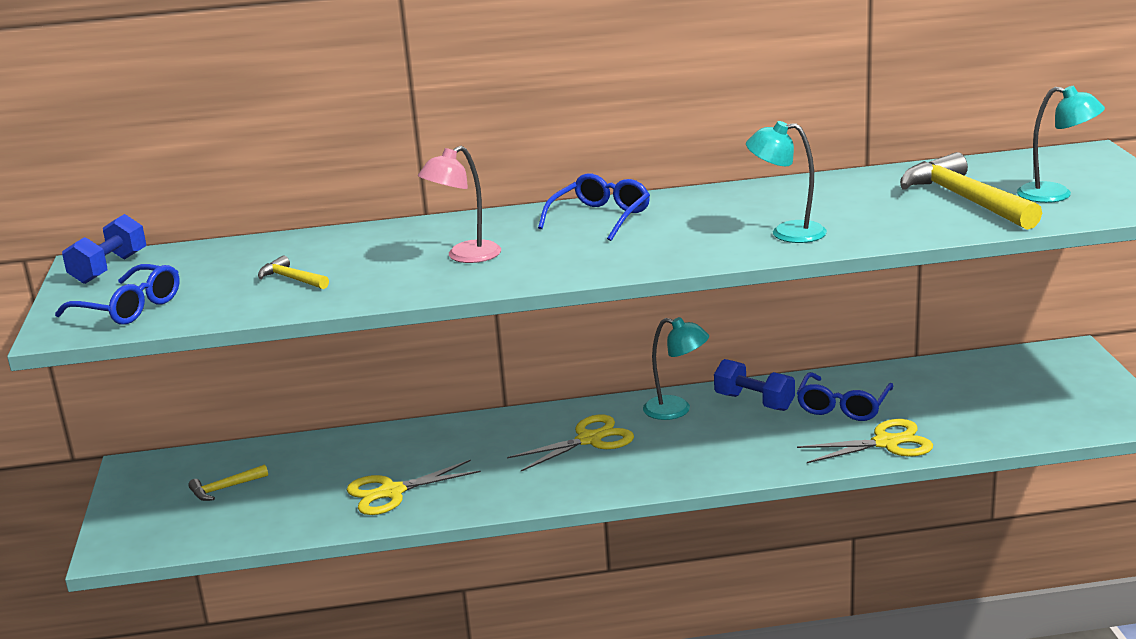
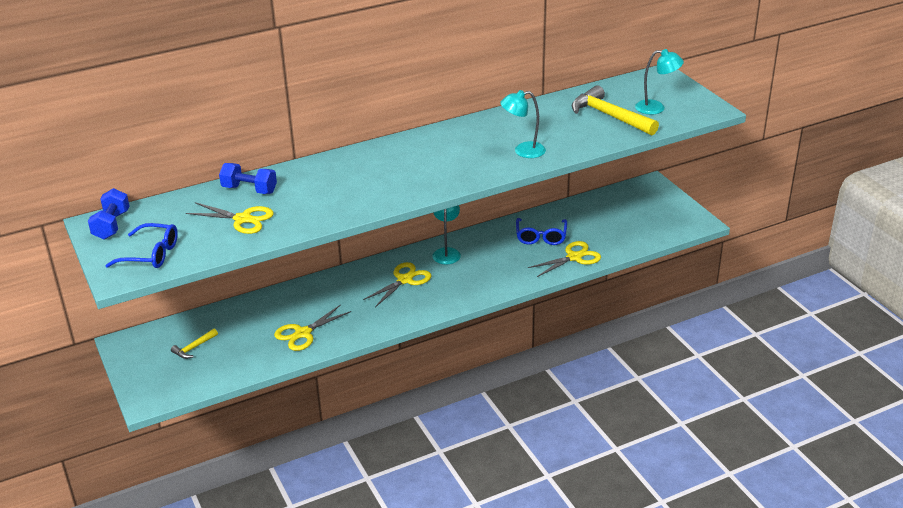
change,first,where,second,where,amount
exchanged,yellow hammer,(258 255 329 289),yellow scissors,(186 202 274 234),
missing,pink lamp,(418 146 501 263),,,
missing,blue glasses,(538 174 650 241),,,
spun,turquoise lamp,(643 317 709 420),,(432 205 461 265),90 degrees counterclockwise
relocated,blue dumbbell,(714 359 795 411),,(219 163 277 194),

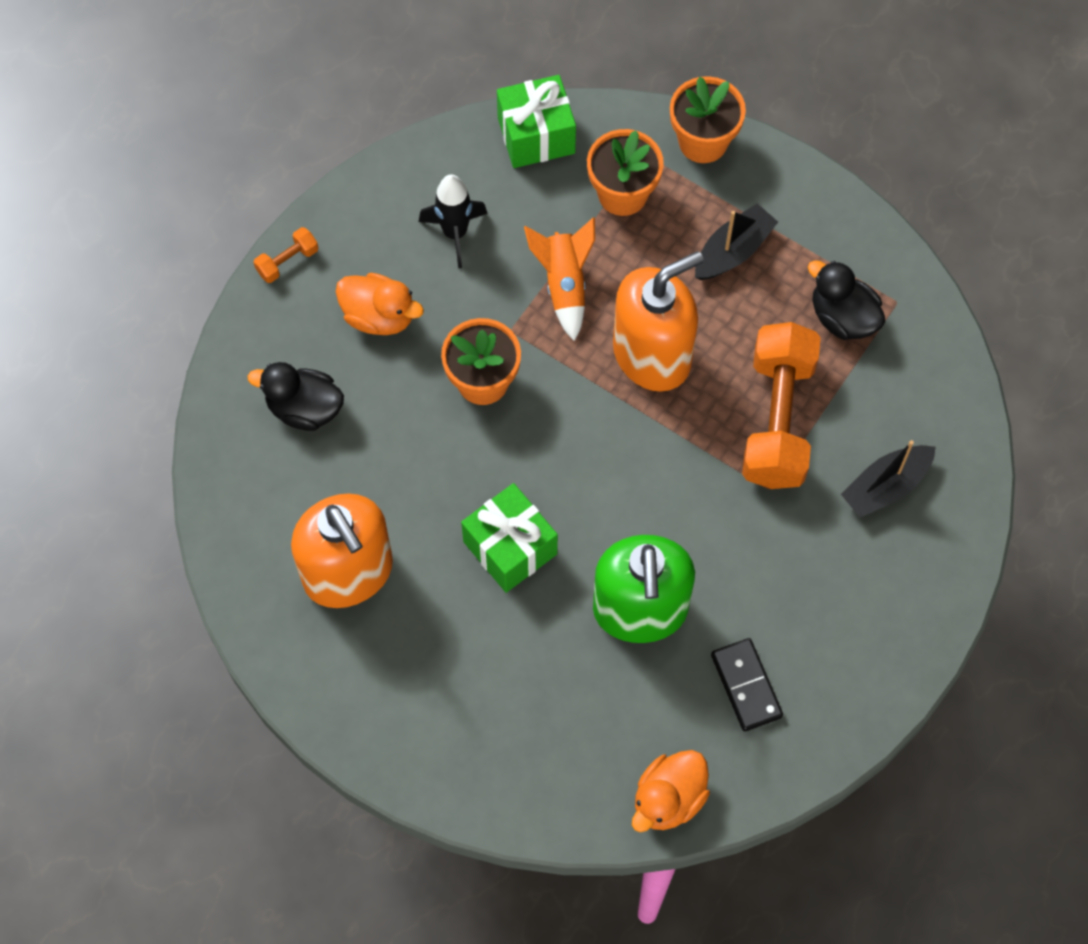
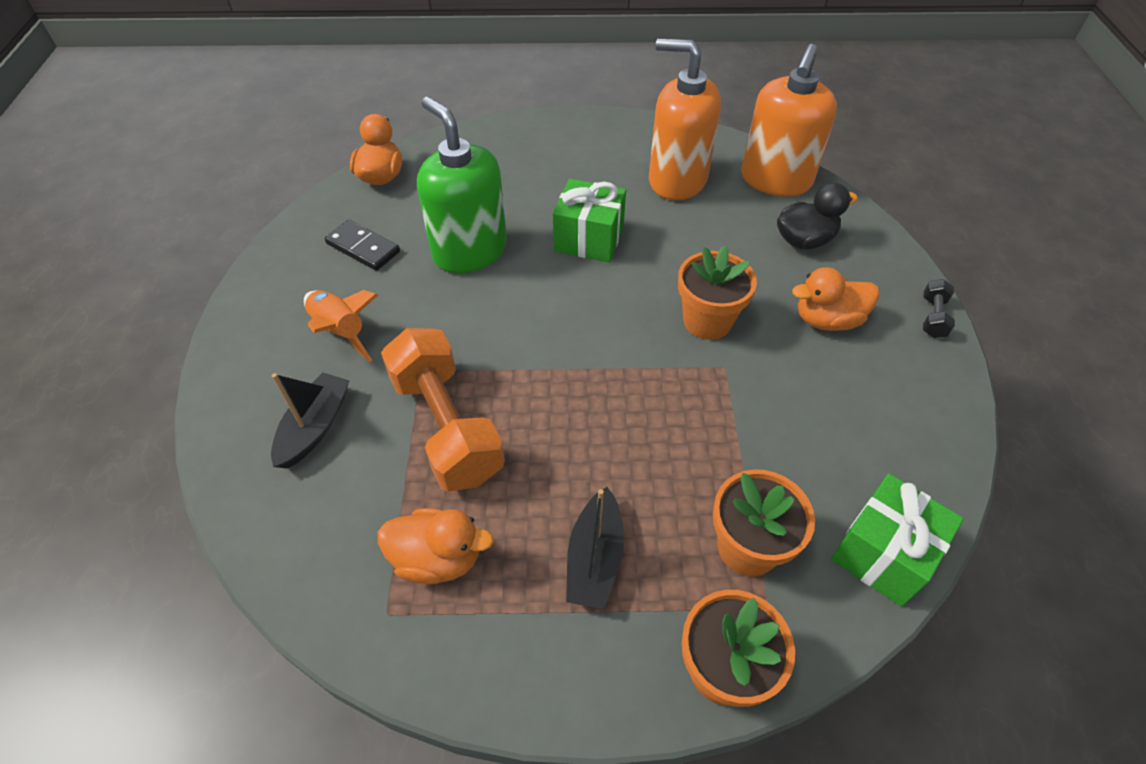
change,first,where,second,where,amount
colour,orange dumbbell,(253 227 318 283),black dumbbell,(923 279 955 338),
missing,black rocket,(419 174 487 268),,,
relocated,orange rocket,(524 217 595 341),,(304 290 378 362),
relocated,orange soap dispenser,(613 251 704 392),,(741 44 837 197),
colour,black duck,(808 260 885 340),orange duck,(378 508 494 584),

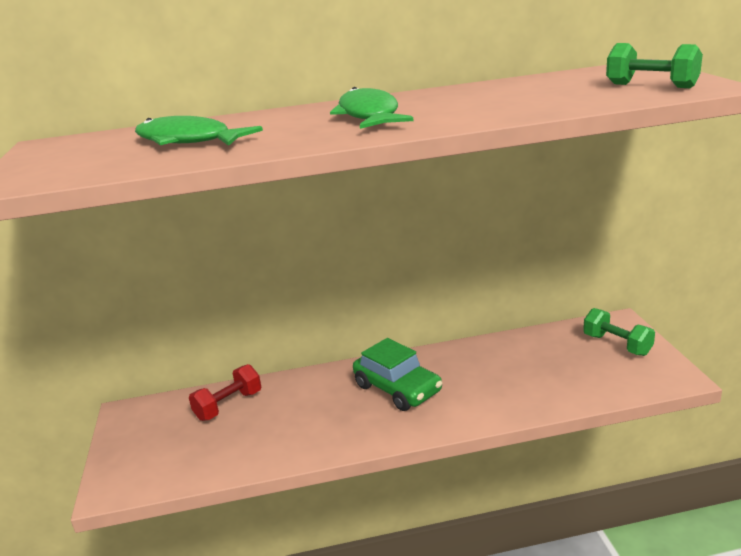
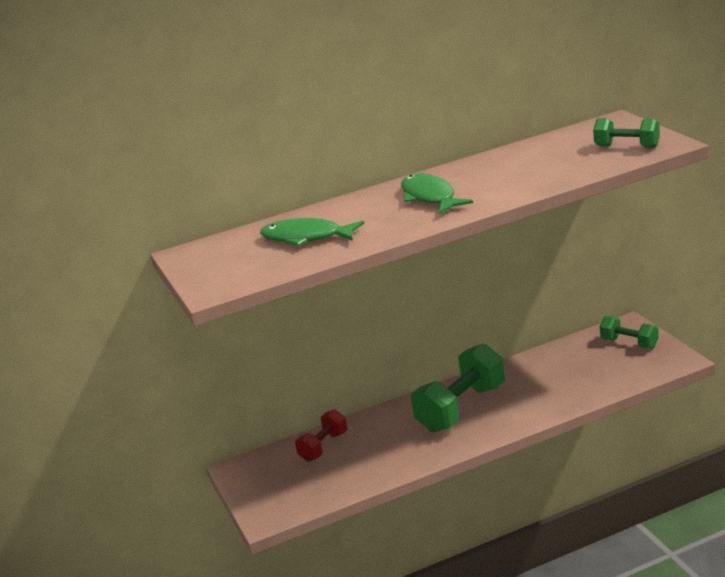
change,first,where,second,where,amount
exchanged,green car,(353 338 442 411),green dumbbell,(411 343 505 432),

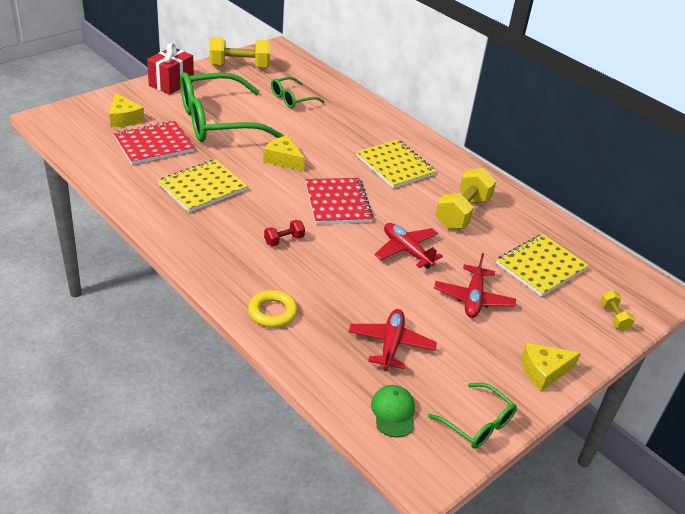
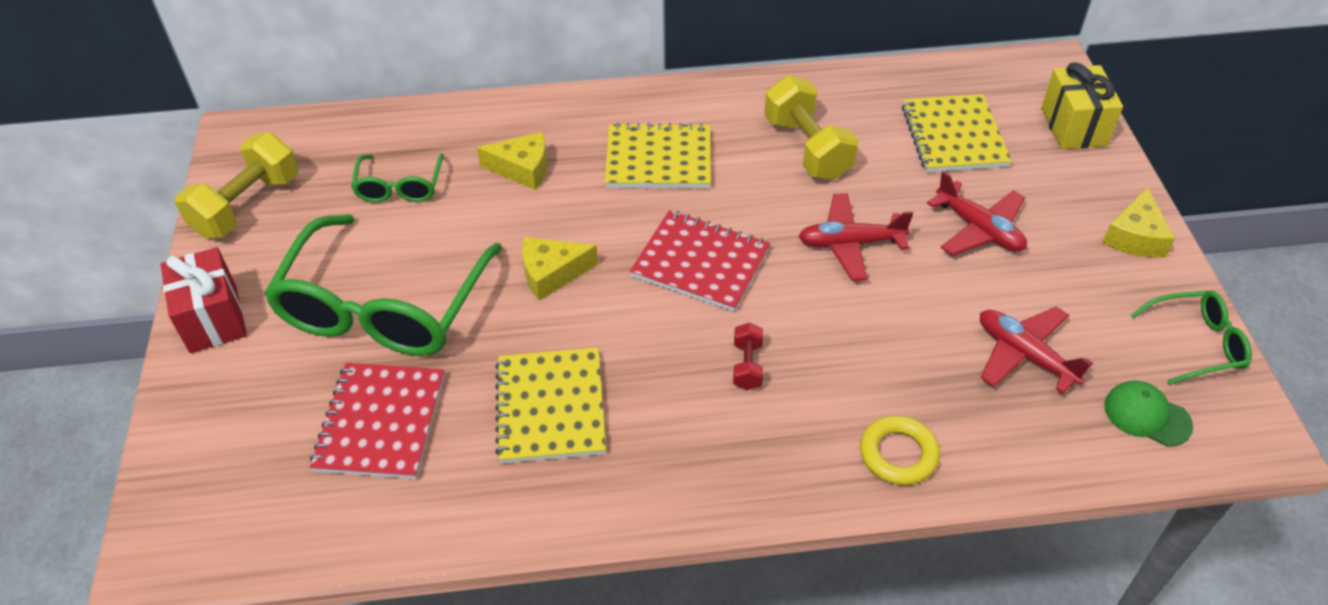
change,first,where,second,where,amount
relocated,yellow cheese,(109 93 144 127),,(477 132 547 190),
exchanged,yellow dumbbell,(600 290 635 331),yellow gift,(1041 62 1123 149),

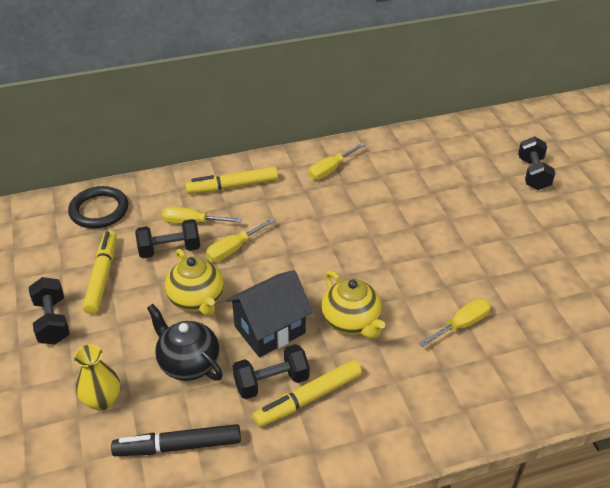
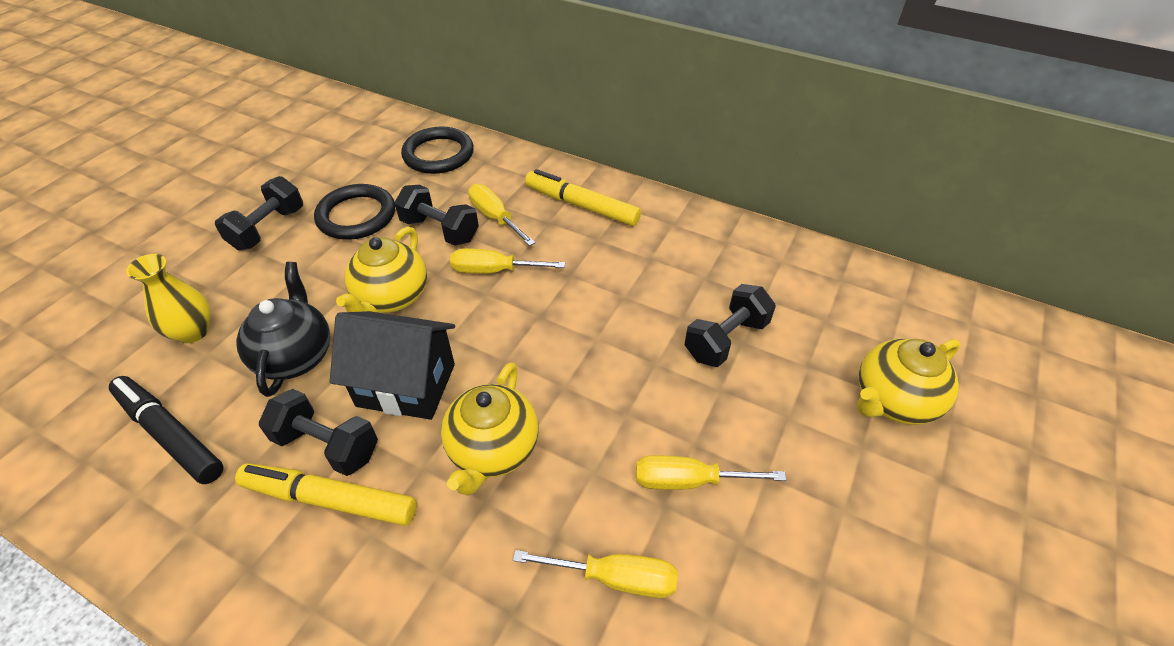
change,first,where,second,where,amount
exchanged,yellow marker,(83 230 117 314),black ring,(314 184 395 240),
relocated,yellow screwdriver,(308 143 365 180),,(636 455 786 490),
relocated,black dumbbell,(518 136 555 190),,(685 284 776 367),
appeared,,,yellow teapot,(857 339 961 425),

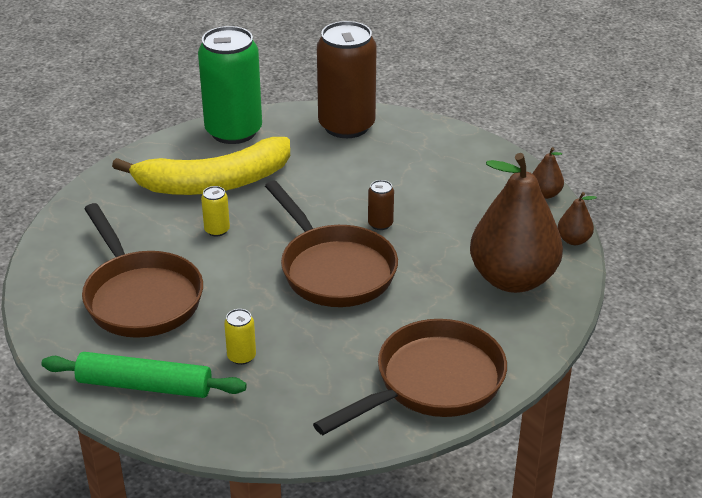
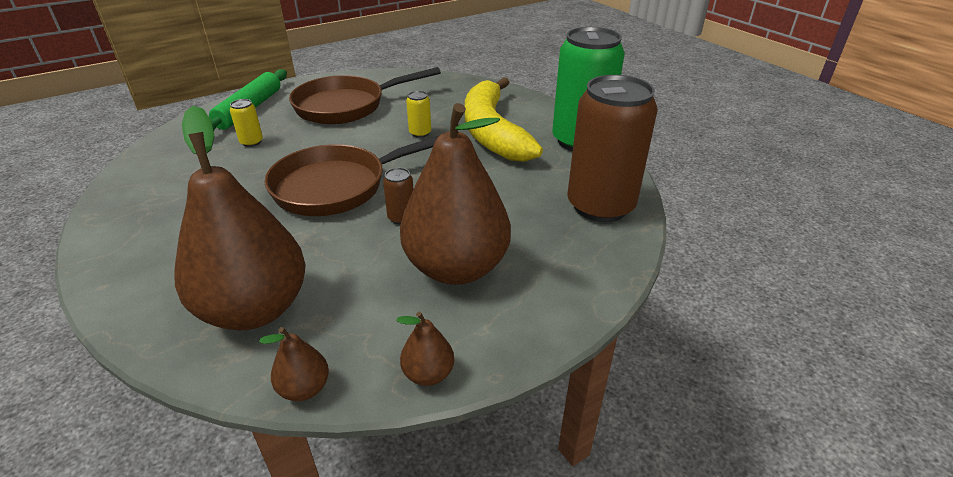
change,first,where,second,where,amount
missing,brown pan,(313 319 507 435),,,
appeared,,,brown pear,(400 103 511 285),

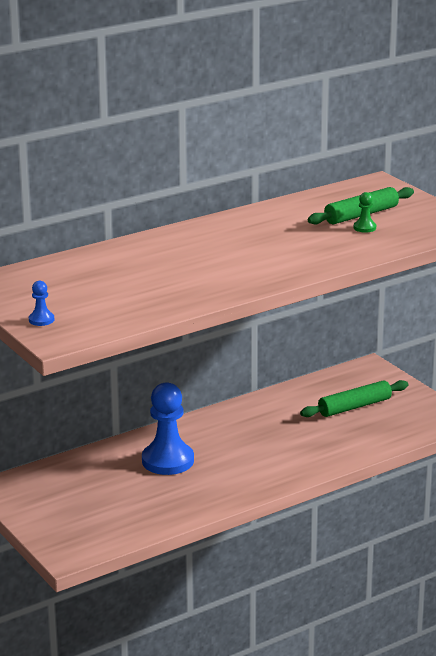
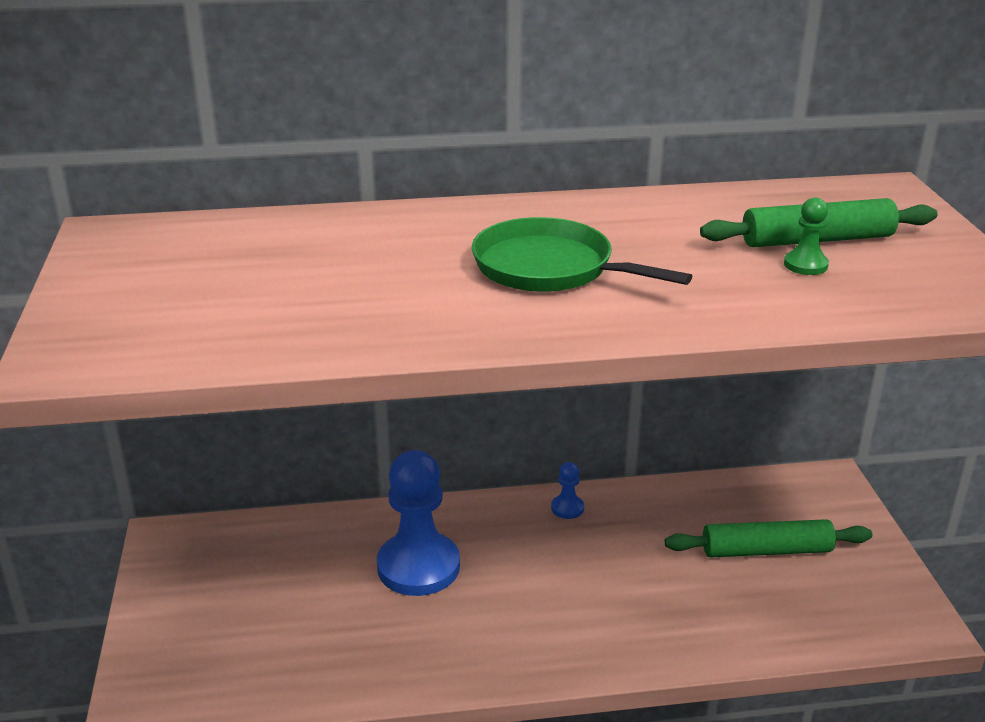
change,first,where,second,where,amount
relocated,blue pawn,(29 281 54 326),,(551 462 584 519),
appeared,,,green pan,(472 217 692 292),

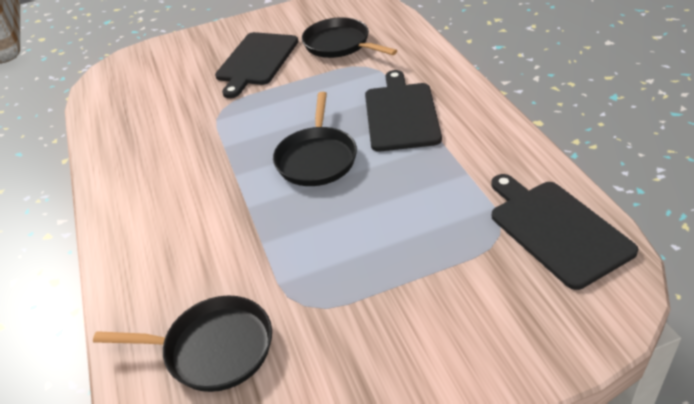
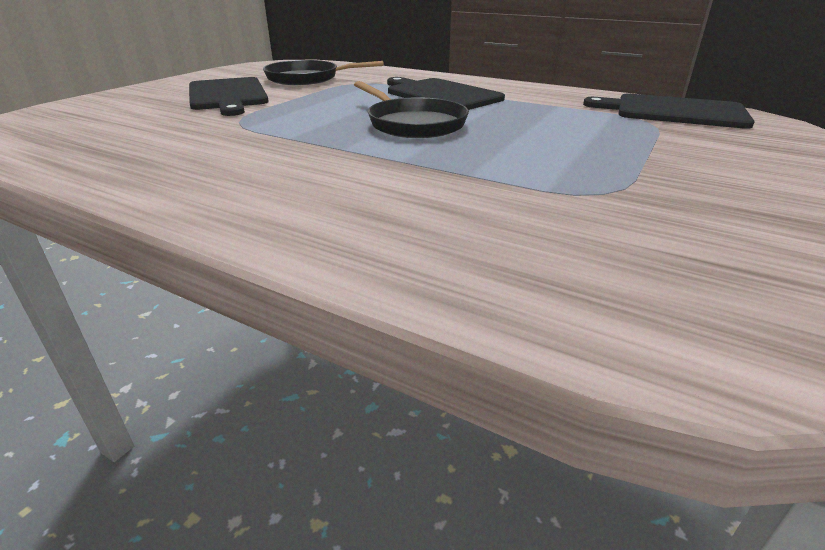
change,first,where,second,where,amount
missing,black pan,(93 296 272 392),,,

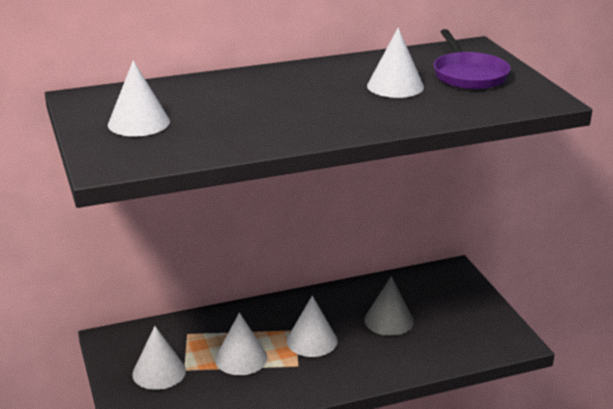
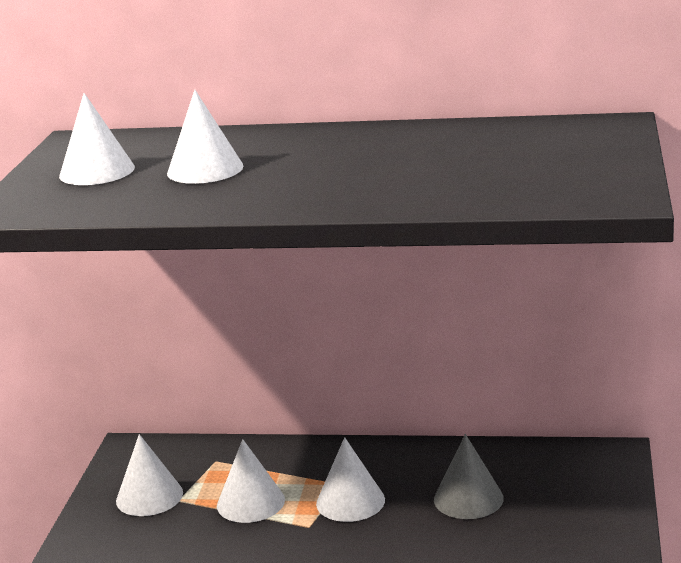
change,first,where,second,where,amount
relocated,white cone,(367 27 424 98),,(167 90 244 184),
missing,purple pan,(433 29 511 90),,,

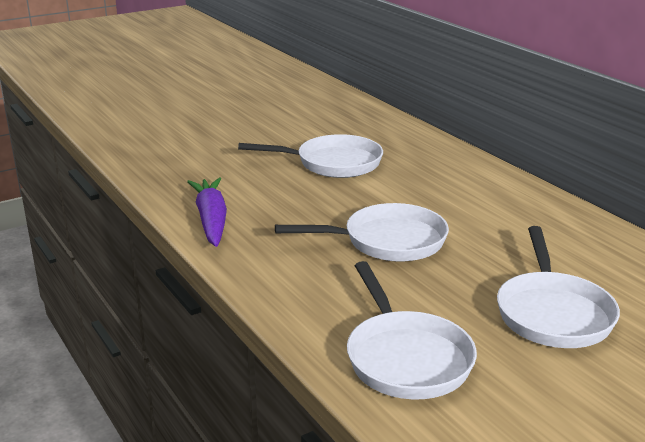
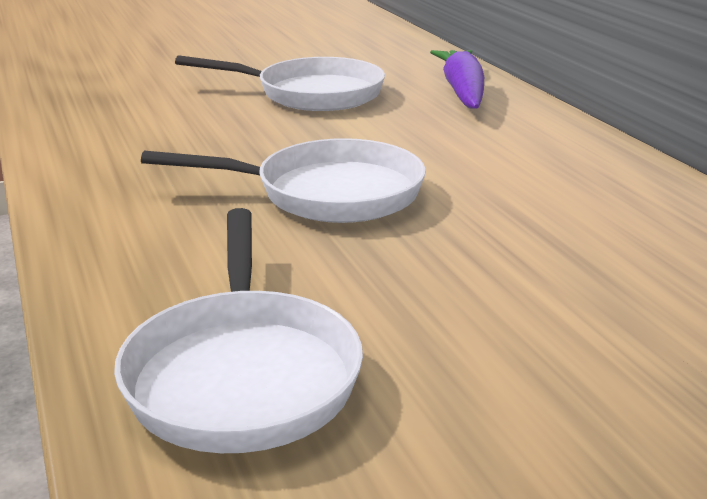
change,first,where,second,where,amount
relocated,purple carrot,(187 178 227 247),,(430 50 484 109),
missing,white pan,(497 226 620 348),,,

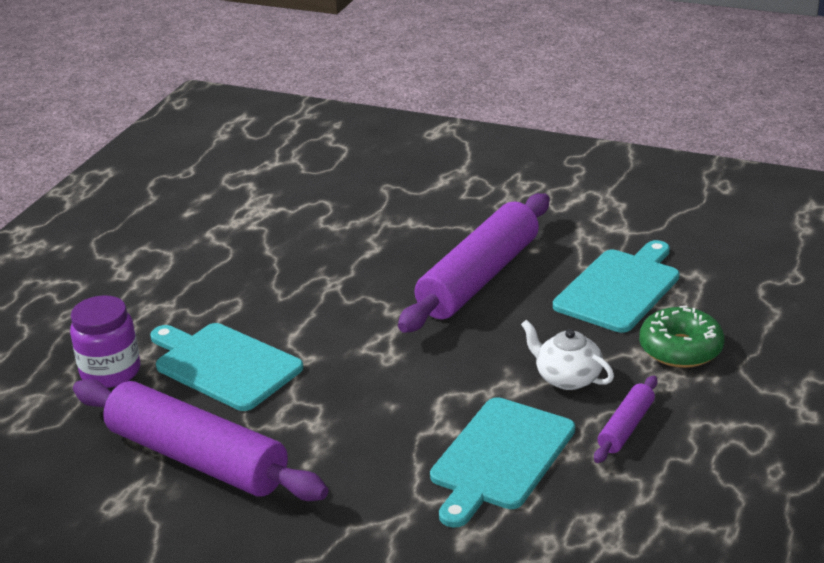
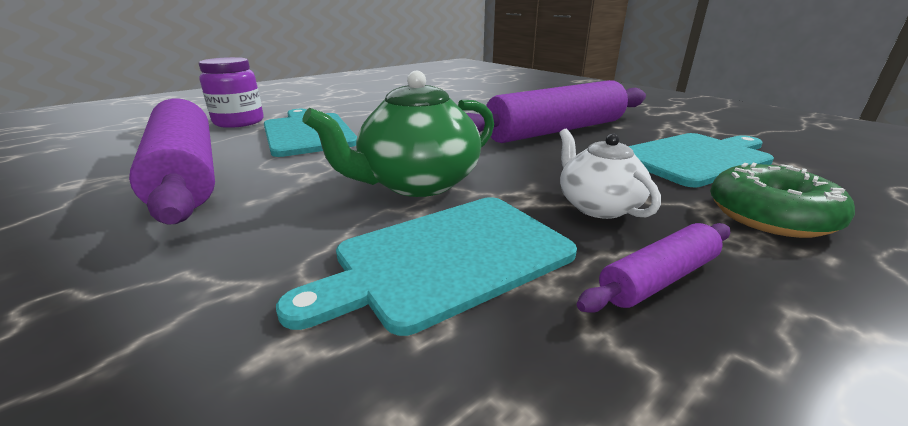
change,first,where,second,where,amount
appeared,,,green teapot,(303 71 494 197),

